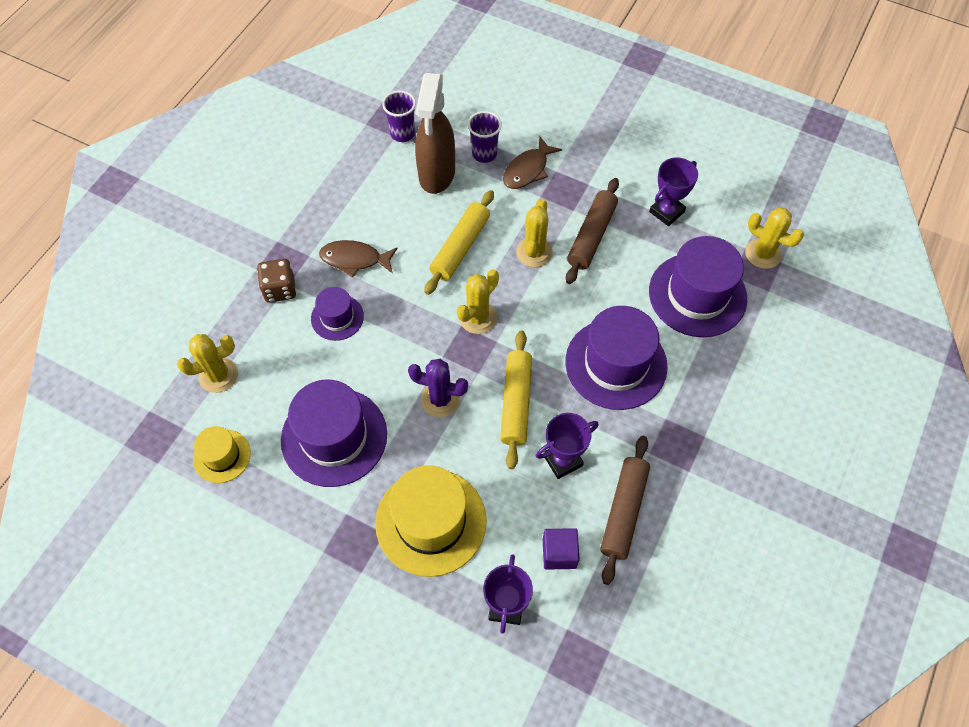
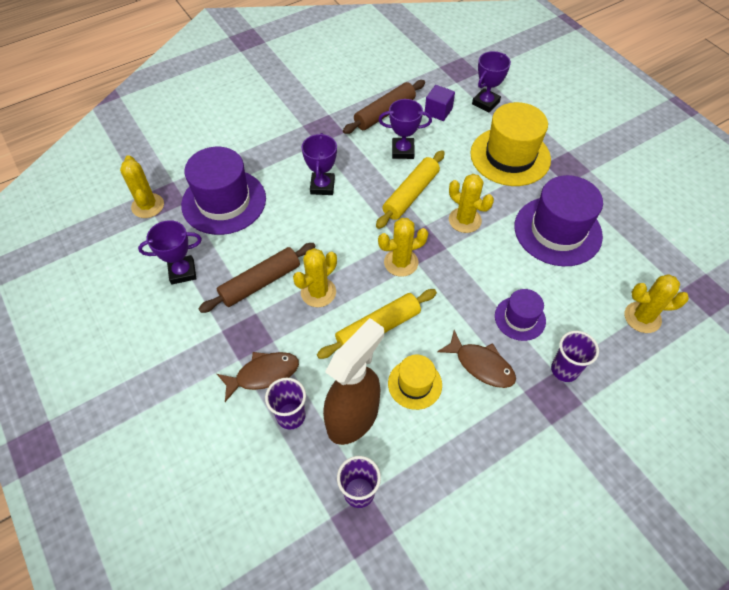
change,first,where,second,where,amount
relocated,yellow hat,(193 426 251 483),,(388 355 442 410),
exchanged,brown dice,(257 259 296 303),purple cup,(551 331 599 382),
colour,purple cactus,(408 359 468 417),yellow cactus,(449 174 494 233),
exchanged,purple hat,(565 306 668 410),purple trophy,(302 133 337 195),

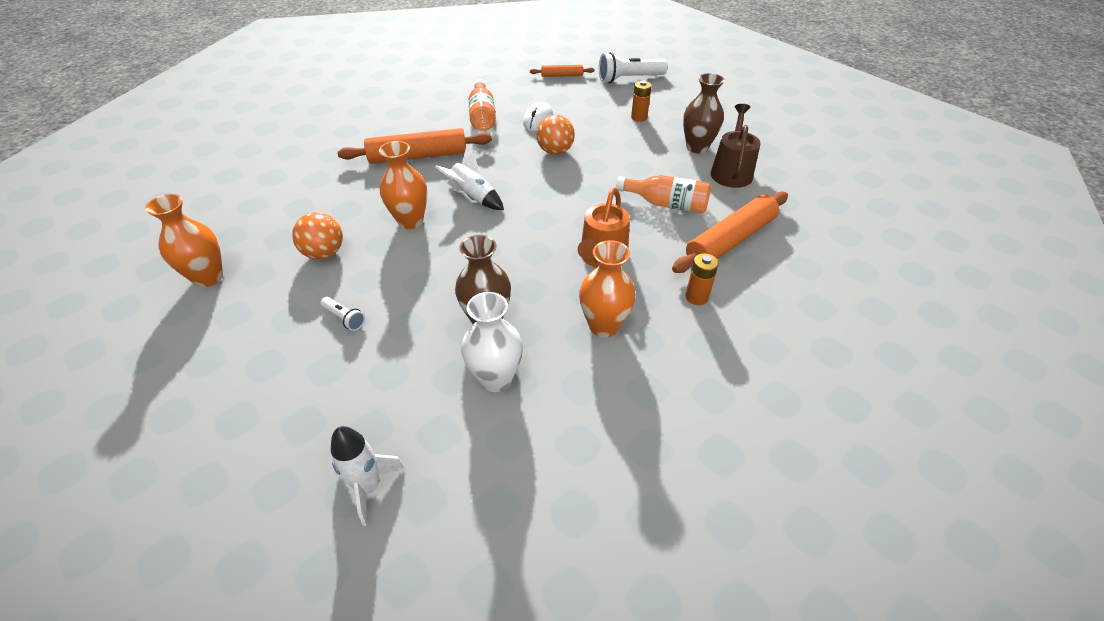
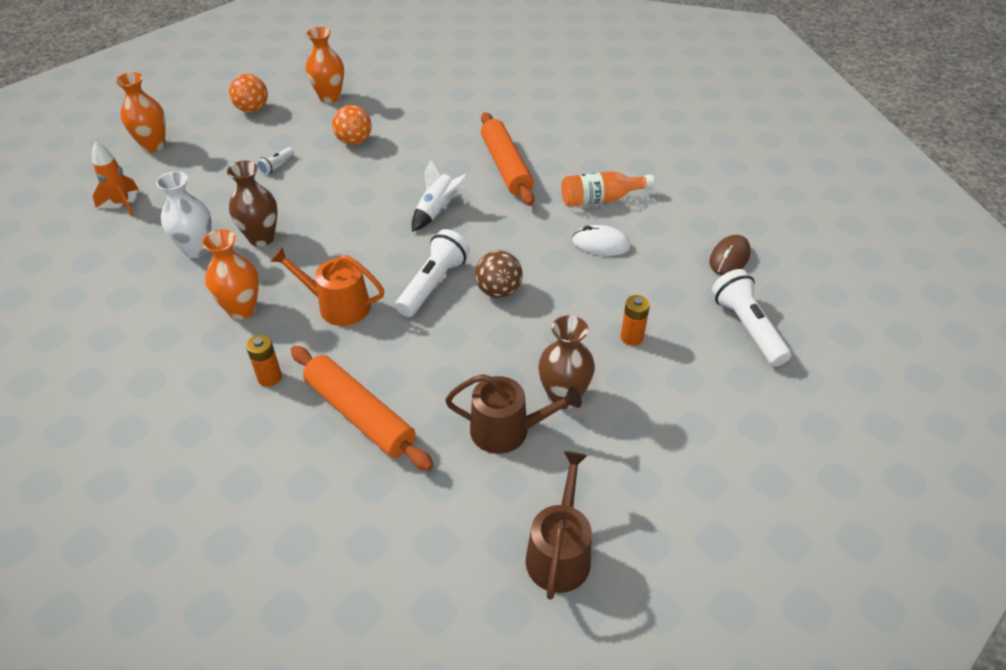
change,first,where,second,where,amount
colour,white rocket,(331 426 405 526),orange rocket,(92 141 139 216),
relocated,orange vase,(379 141 427 229),,(115 72 166 152),
exchanged,orange rolling pin,(530 65 595 77),brown mouse,(710 235 751 275),
relocated,orange ball,(536 115 575 155),,(229 74 268 112),
missing,orange bottle,(616 175 712 214),,,
appeared,,,white flashlight,(395 229 470 317),
appeared,,,brown ball,(475 250 523 298),
appeared,,,brown watering can,(526 451 592 600),

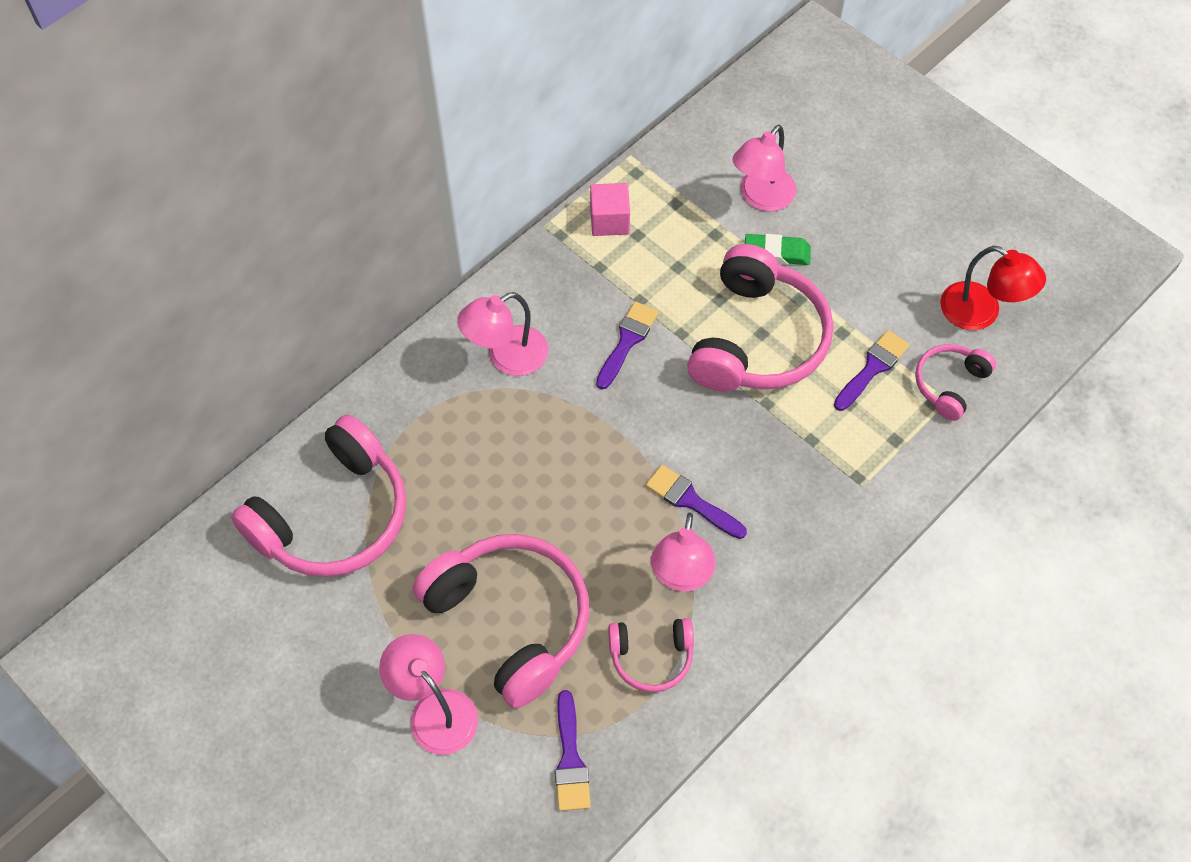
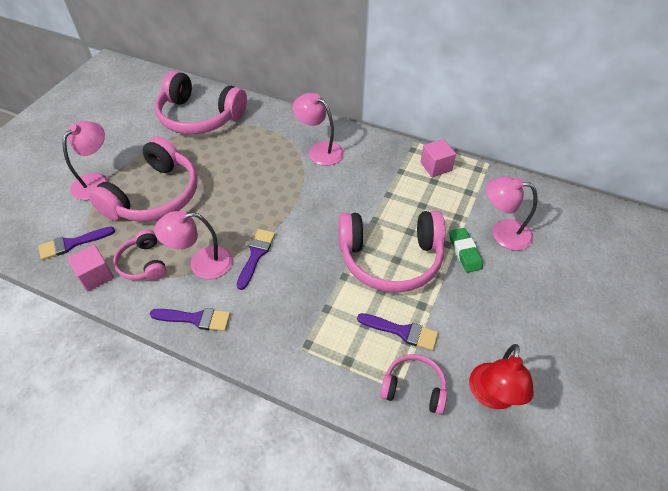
change,first,where,second,where,amount
relocated,purple brush,(596 301 659 389),,(150 308 230 331),
appeared,,,pink cube,(67 245 114 292),

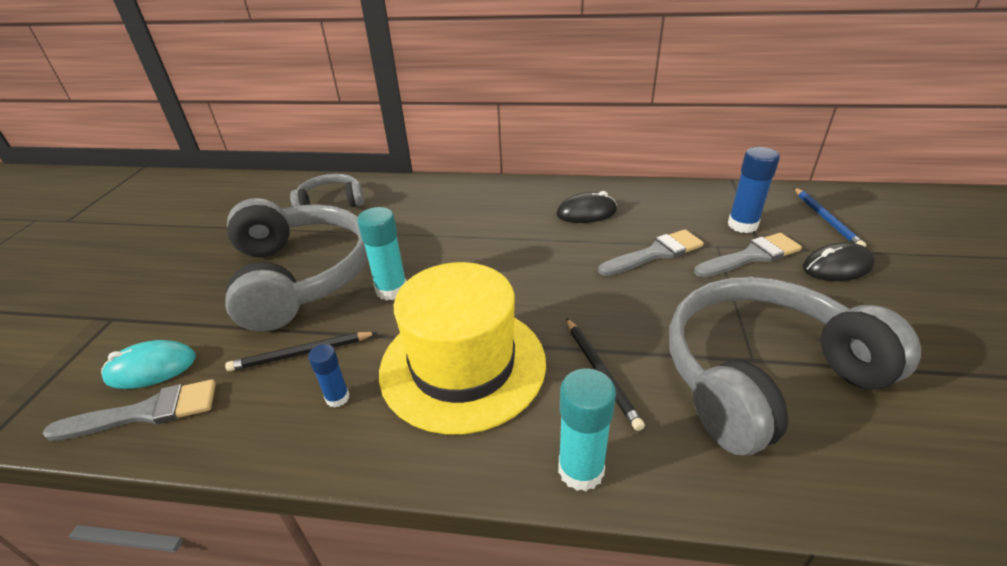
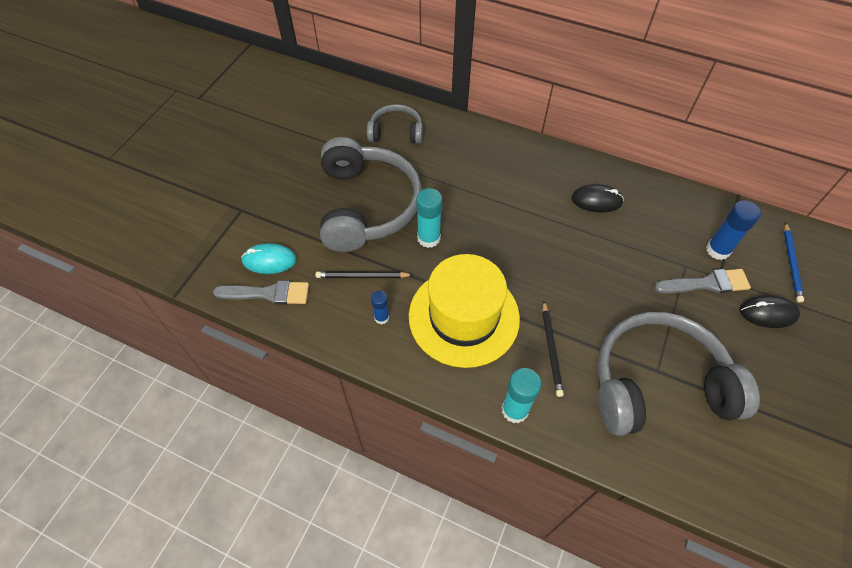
change,first,where,second,where,amount
missing,grey brush,(598 229 704 276),,,

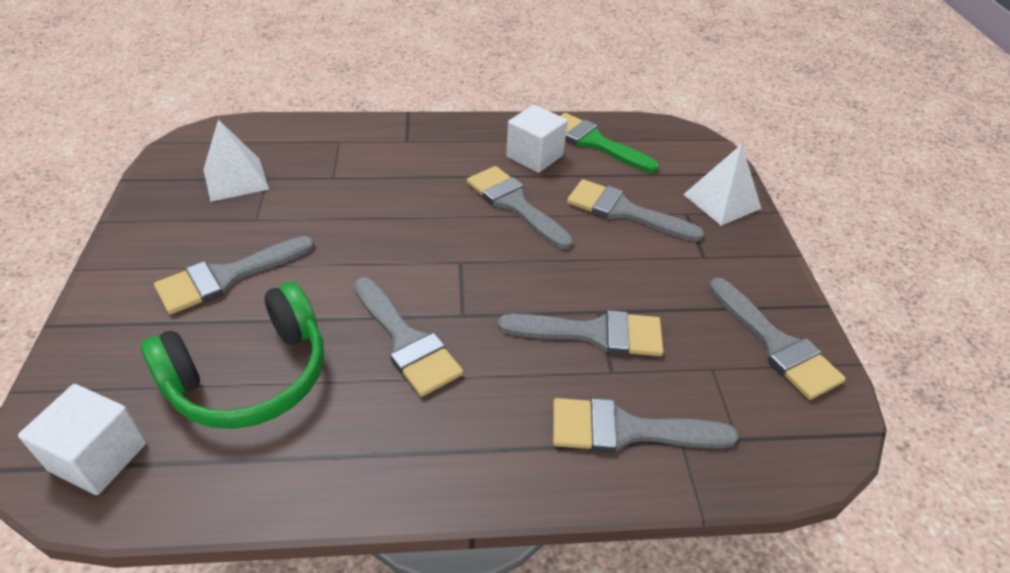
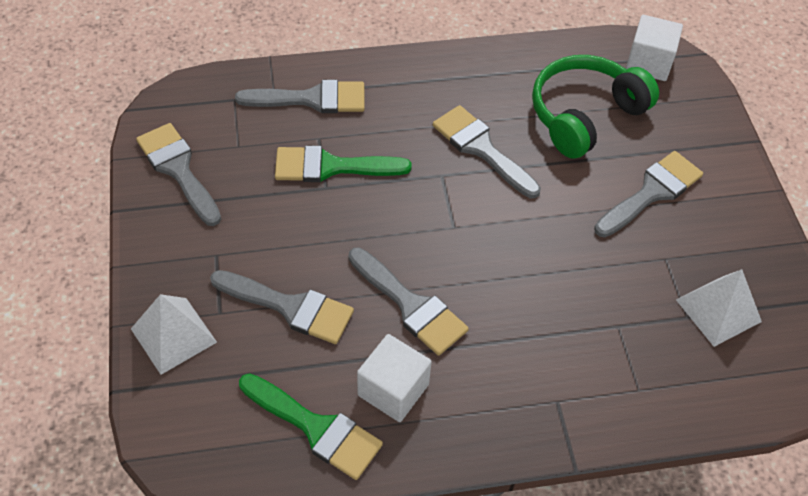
change,first,where,second,where,amount
colour,grey brush,(498 310 664 356),green brush,(275 145 412 182),

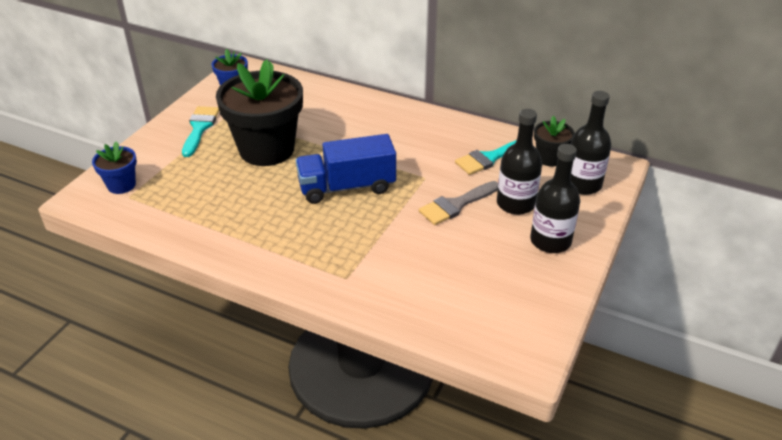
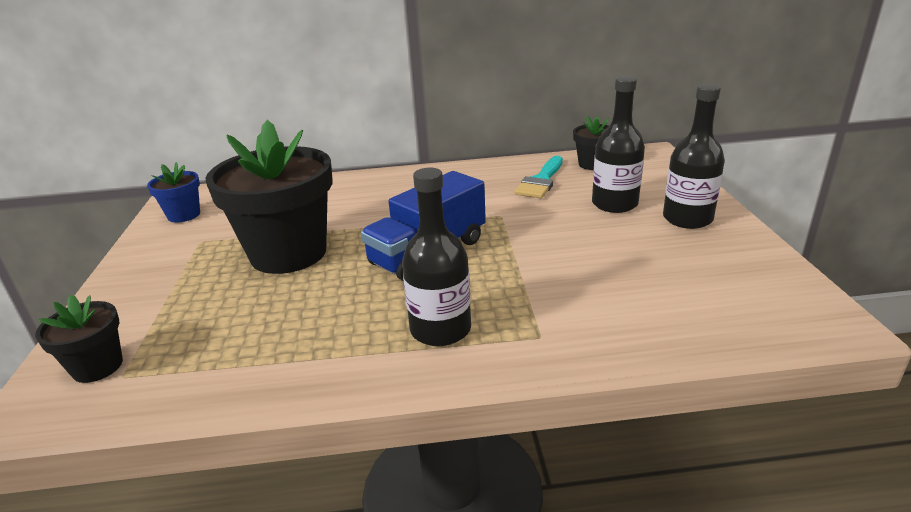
change,first,where,second,where,amount
colour,blue flower pot,(92 141 137 194),black flower pot,(35 295 123 383),
missing,turquoise brush,(182 106 219 157),,,
missing,grey brush,(419 181 498 225),,,
relocated,black bottle,(571 91 611 195),,(402 168 471 346),

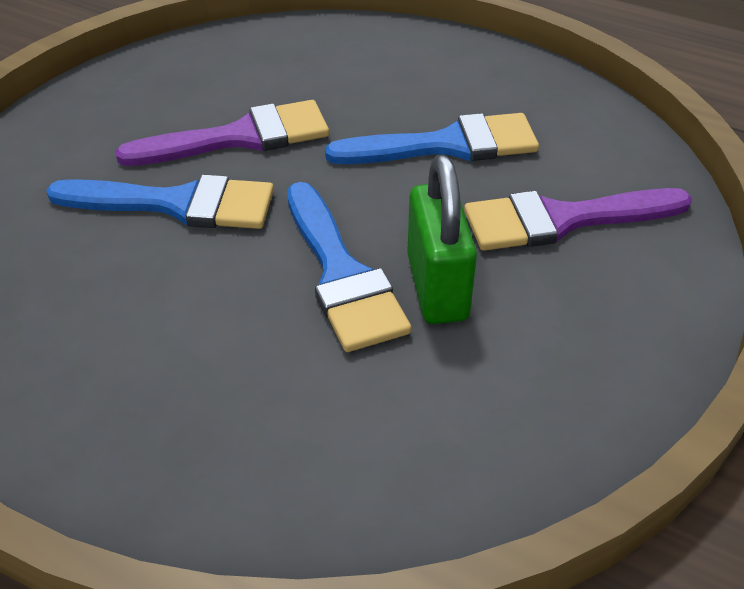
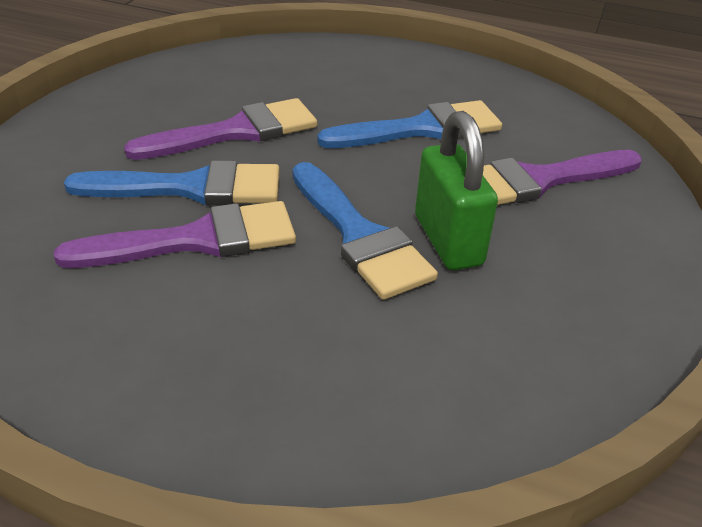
change,first,where,second,where,amount
appeared,,,purple brush,(54 201 296 268),

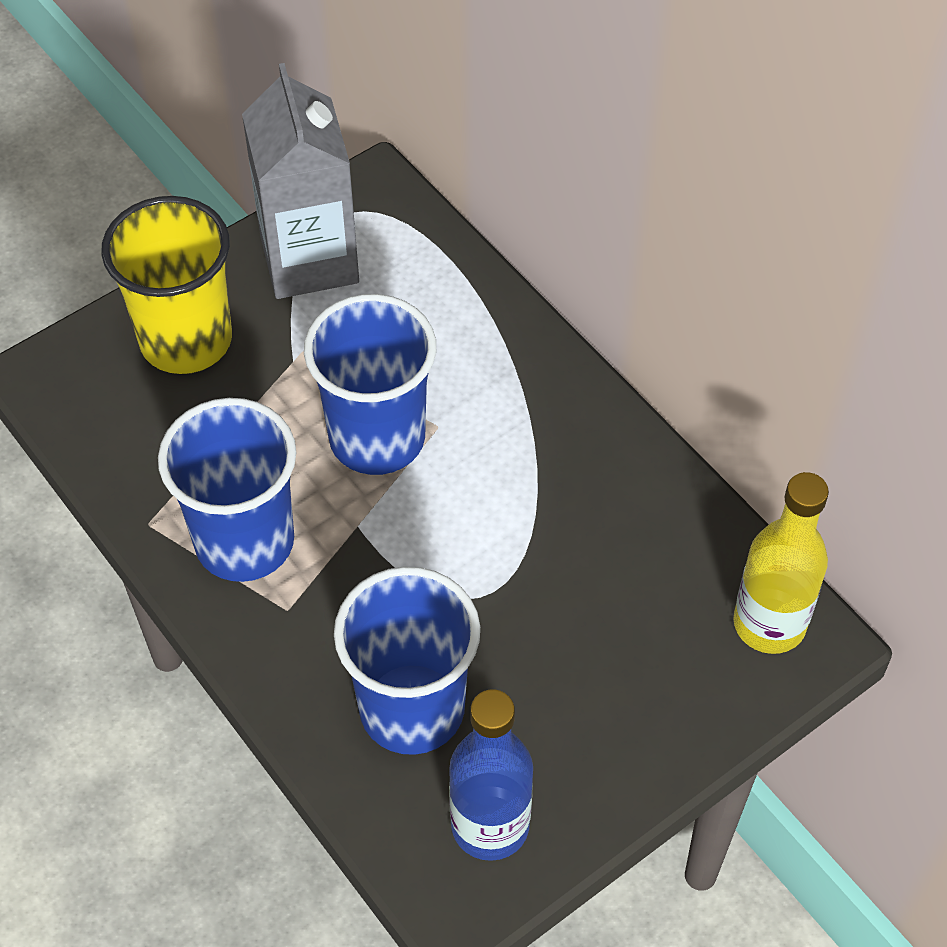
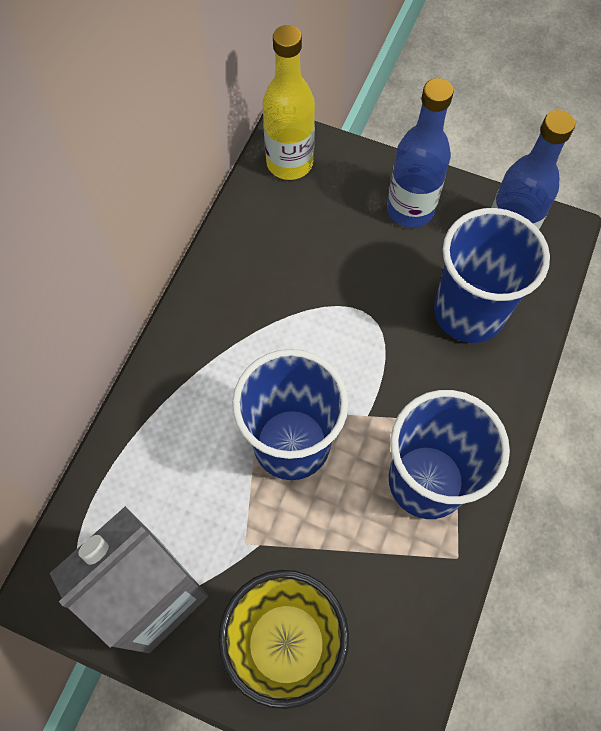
change,first,where,second,where,amount
appeared,,,blue bottle,(387 78 454 228),

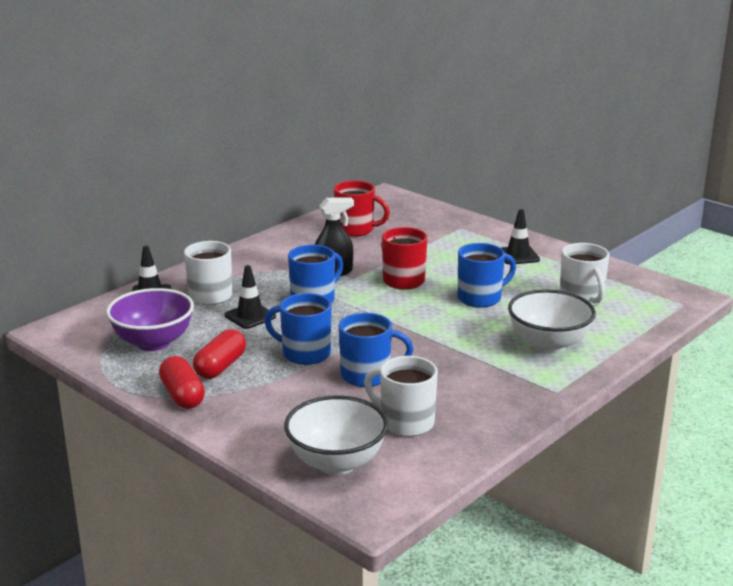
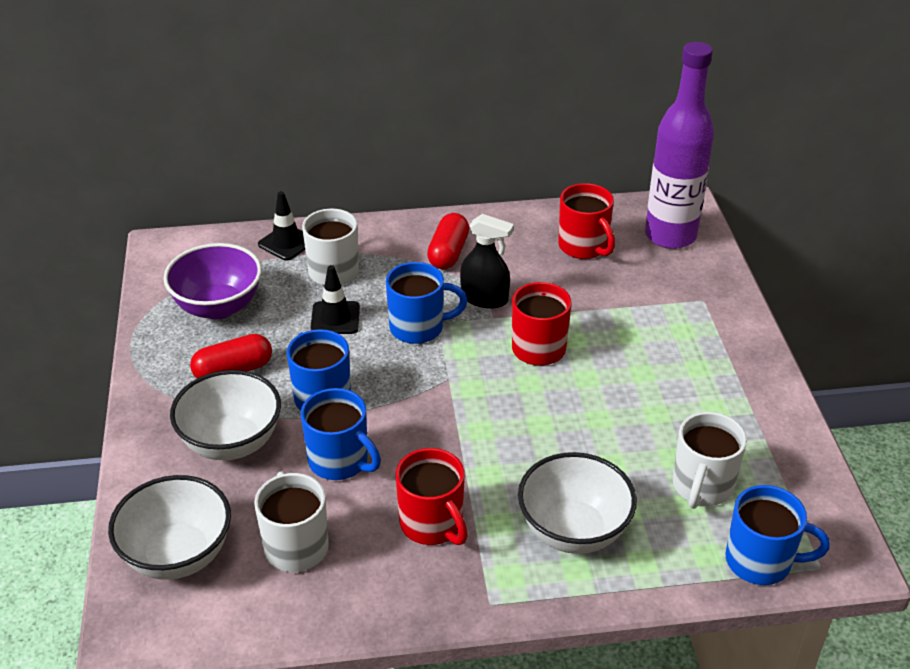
change,first,where,second,where,amount
relocated,red capsule,(159 356 205 409),,(427 213 469 269),
relocated,blue mug,(458 243 516 308),,(725 485 830 585),
missing,black traffic cone,(501 209 540 265),,,
appeared,,,white bowl,(170 370 281 460),
appeared,,,red mug,(396 448 468 545),
appeared,,,purple bottle,(645 42 714 249),

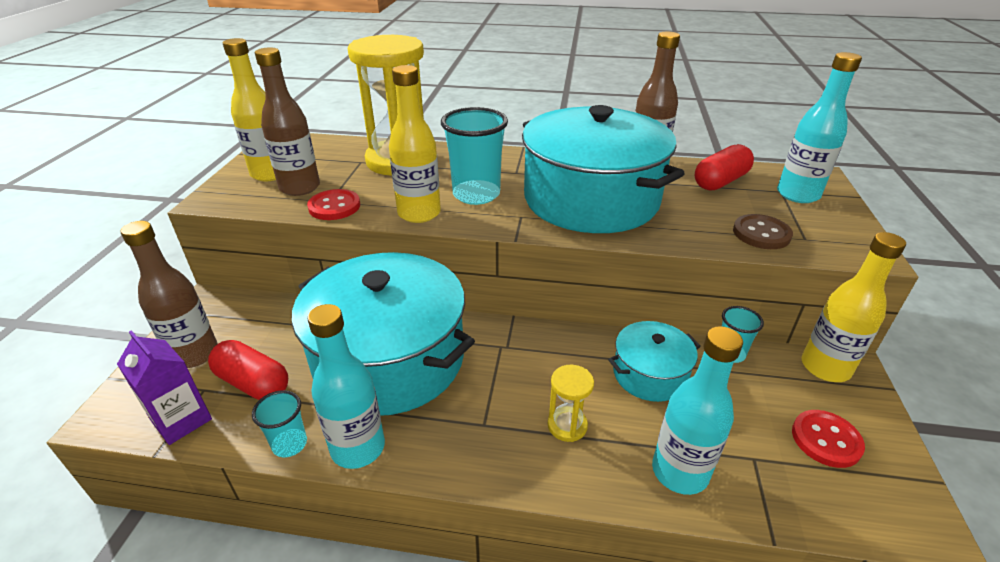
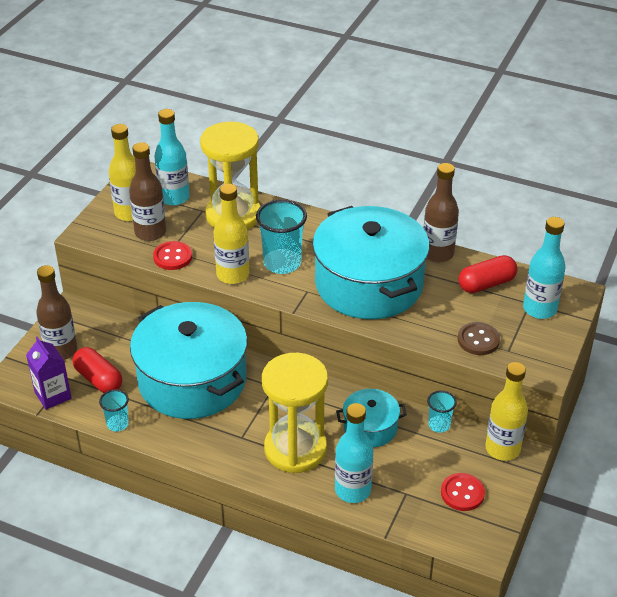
change,first,where,second,where,amount
relocated,turquoise bottle,(307 304 385 469),,(154 109 189 206),
size,yellow hourglass,(548 365 594 442),,(262 353 328 473),x2.32

